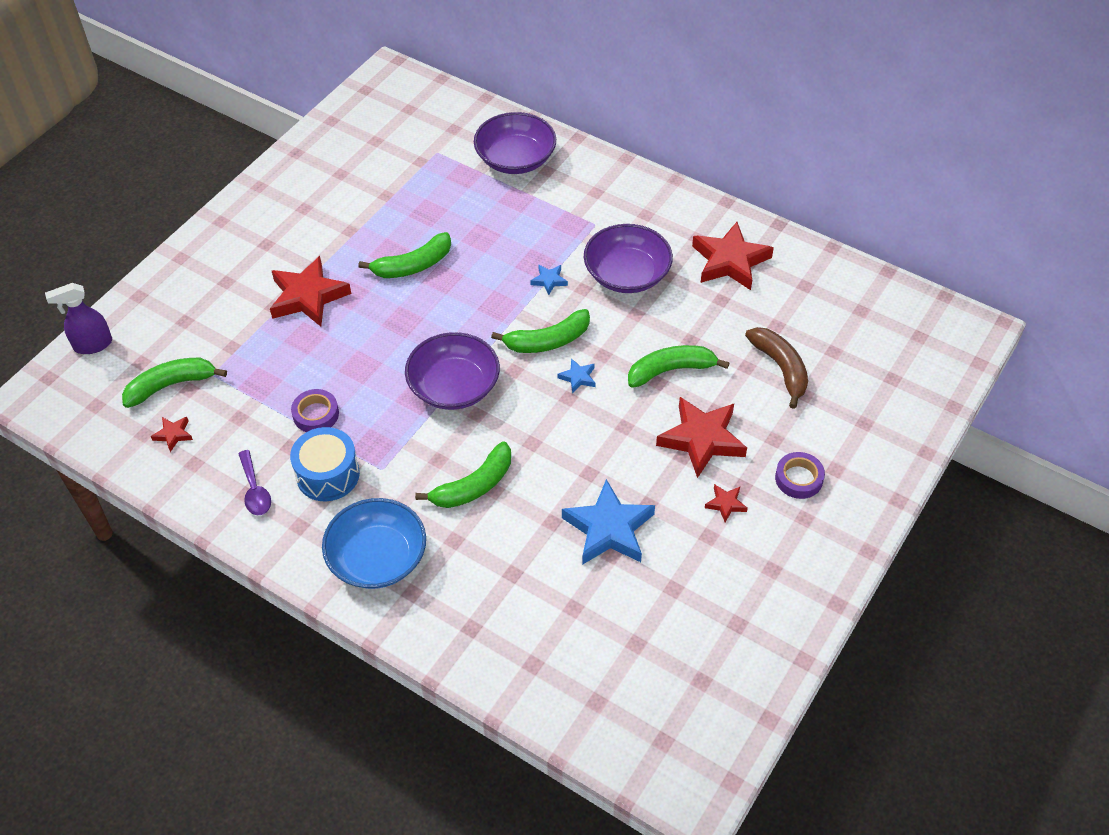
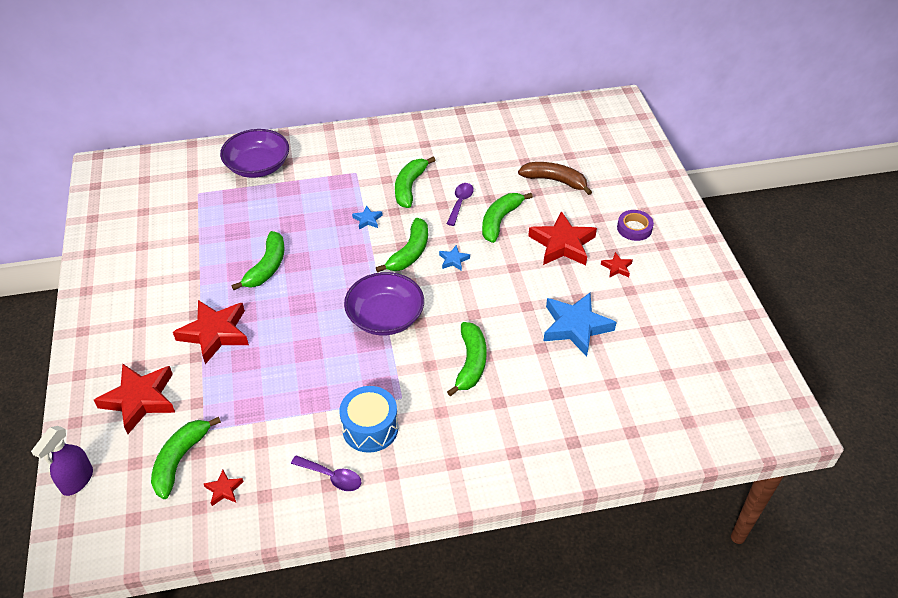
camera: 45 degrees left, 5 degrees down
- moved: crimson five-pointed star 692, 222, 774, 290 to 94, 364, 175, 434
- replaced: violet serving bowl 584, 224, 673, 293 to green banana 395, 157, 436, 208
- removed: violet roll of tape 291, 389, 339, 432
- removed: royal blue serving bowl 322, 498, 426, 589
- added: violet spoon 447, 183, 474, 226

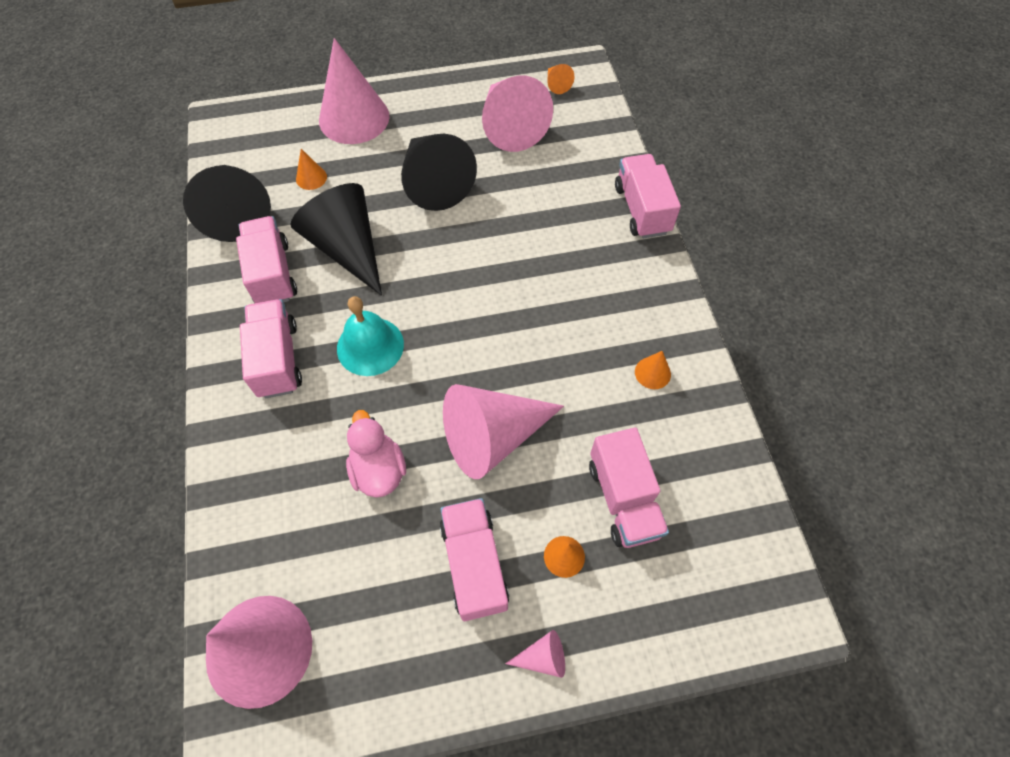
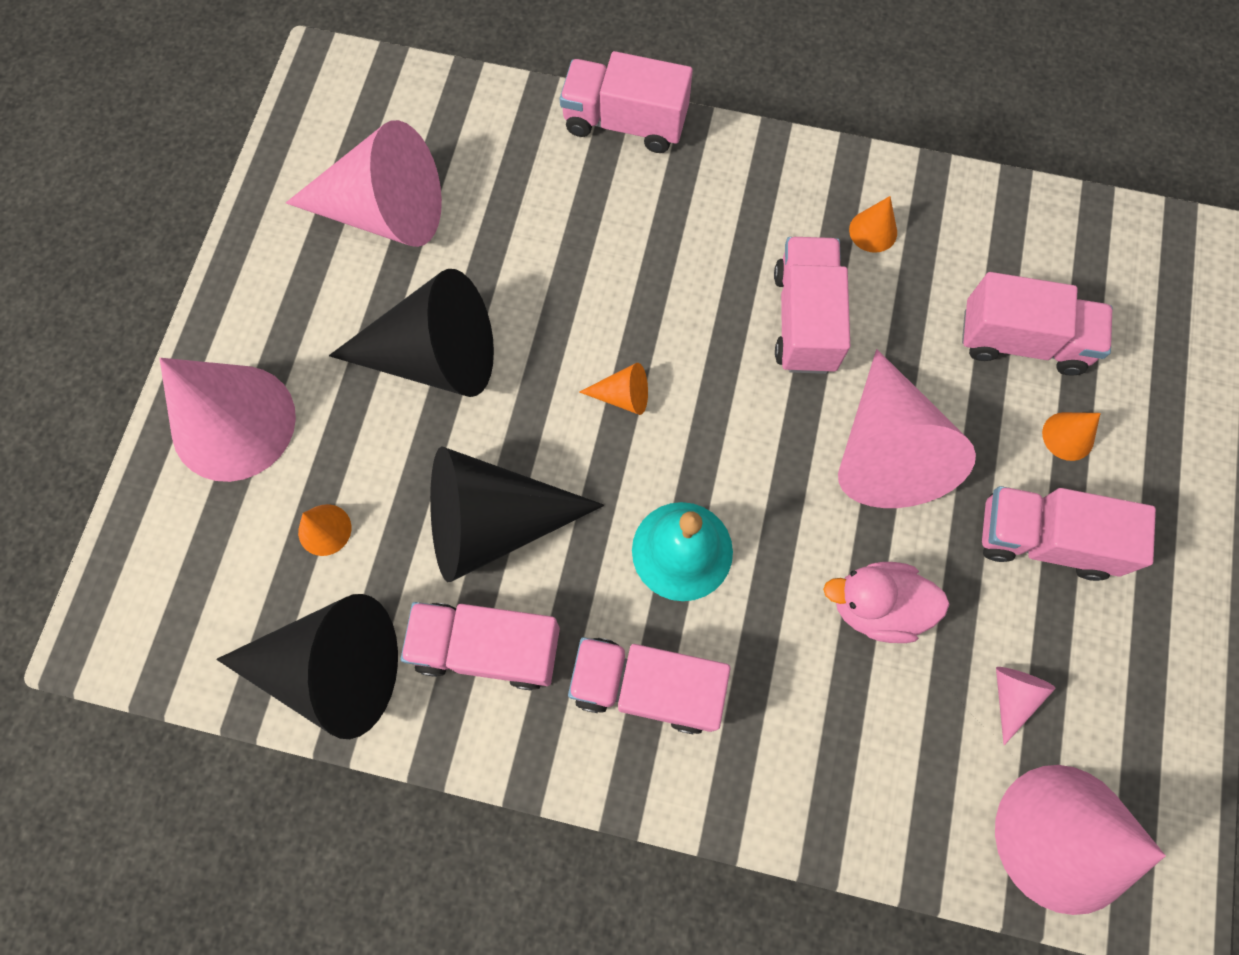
camera: 65 degrees left, 10 degrees up
- moved: orange-coloured cone 547, 64, 574, 94 to 579, 363, 648, 415
- moved: rose-pink cone 505, 630, 565, 678 to 996, 667, 1056, 745
- added: rose-pink toy truck 774, 237, 850, 374

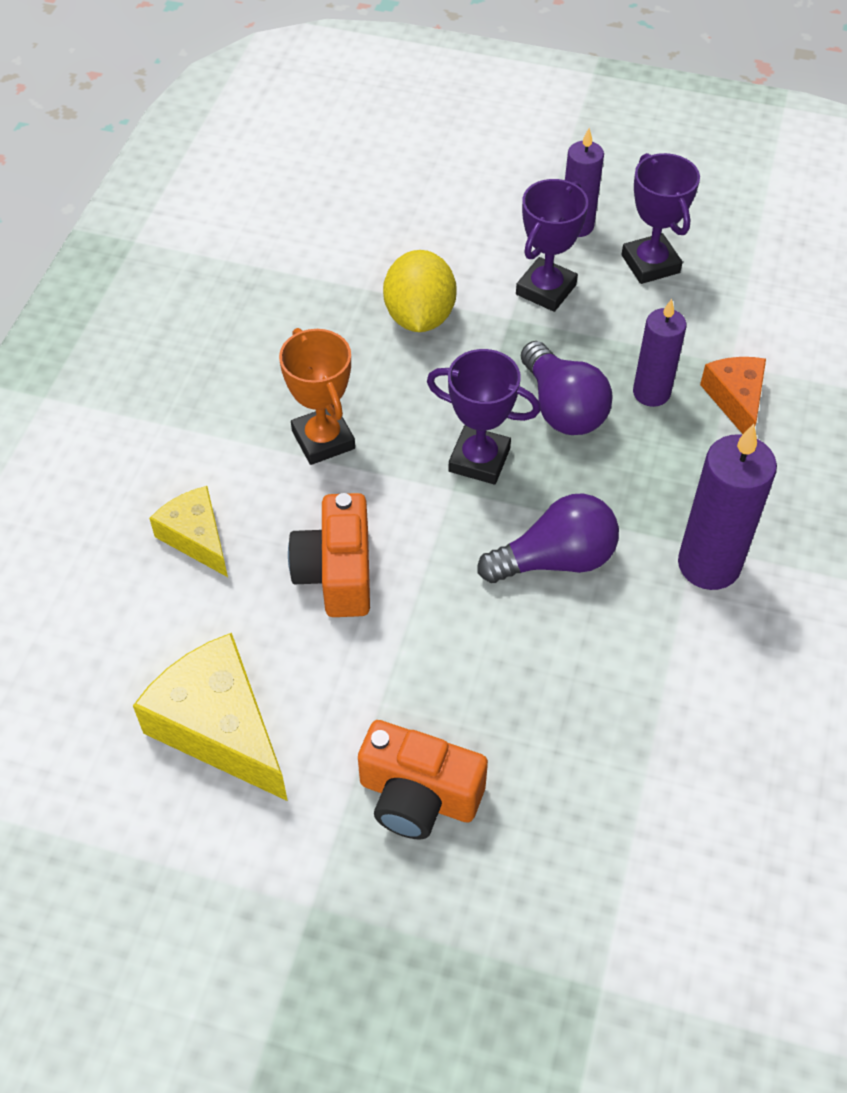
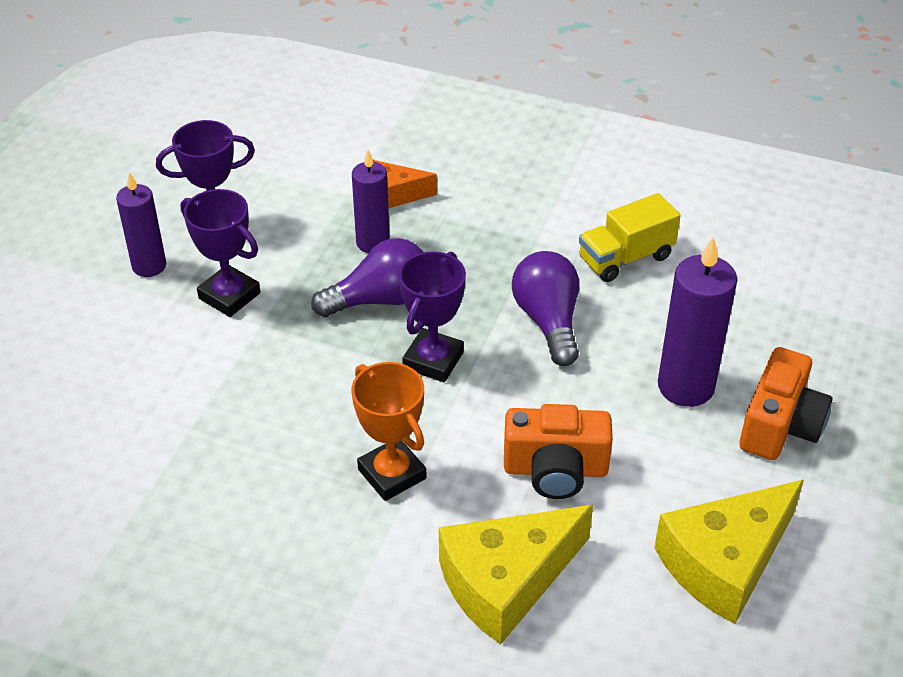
camera: 85 degrees left, 10 degrees down
- removed: golden lemon 383, 250, 457, 332
- turned: orange-coloured prize cup 279, 328, 355, 465 = 352, 362, 426, 501 75 degrees clockwise
- moved: violet candle 678, 424, 777, 590 to 658, 236, 737, 407
- resized: golden piece of cheese 149, 486, 228, 577 = 439, 505, 593, 645 x1.65
- added: golden toy truck 579, 193, 681, 282

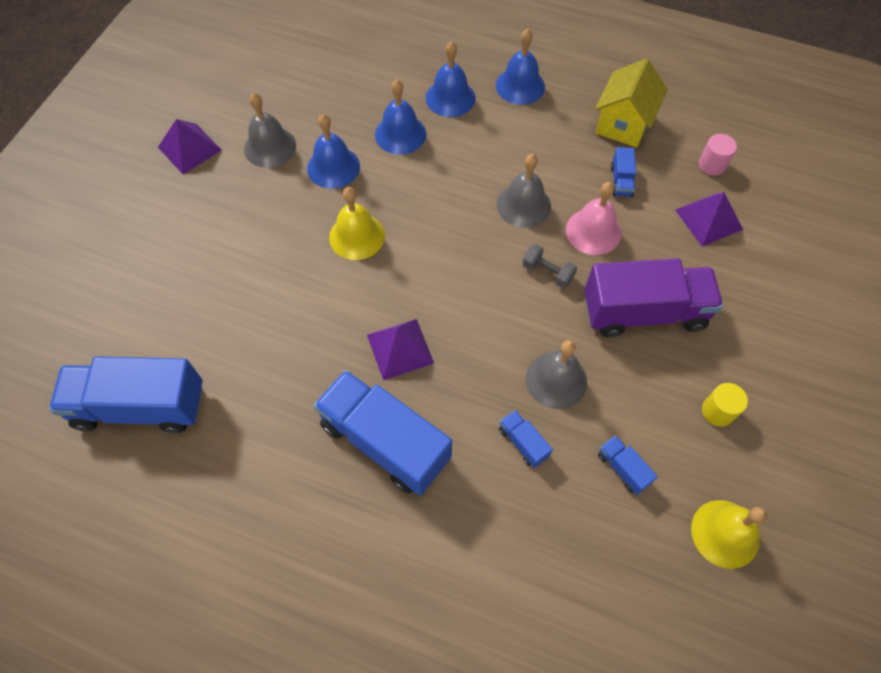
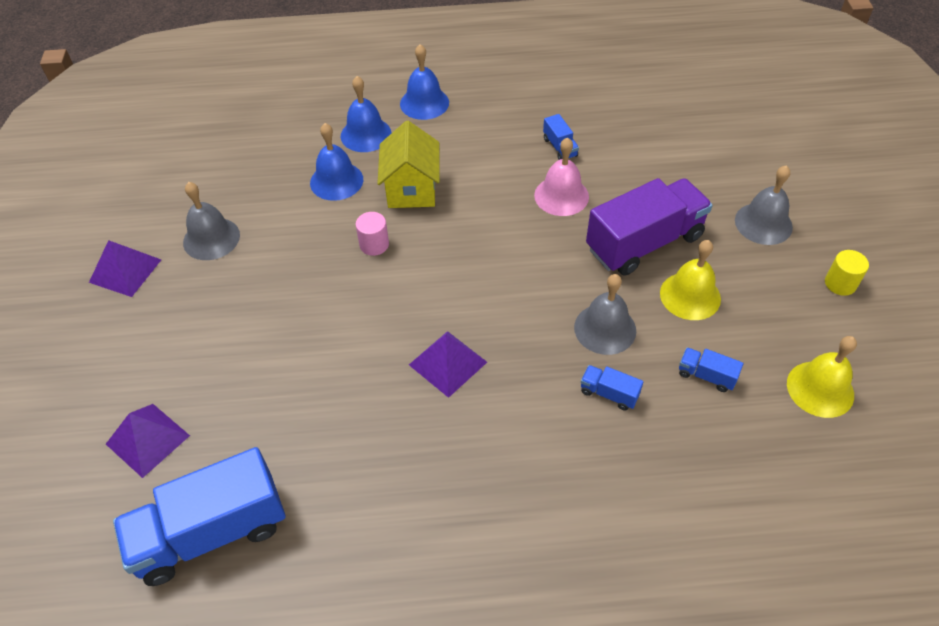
camera: 25 degrees left, 10 degrees down
- moved: golden toy house 595, 59, 668, 148 to 377, 121, 440, 208
- removed: royal blue hand bell 307, 114, 360, 189
- moved: rose-pink cylinder shape 699, 134, 737, 176 to 356, 212, 389, 256
- moved: grey hand bell 497, 154, 551, 228 to 735, 165, 793, 245
- moved: golden hand bell 329, 187, 385, 260 to 660, 240, 721, 320
- moved: violet pyramid 675, 192, 743, 247 to 106, 404, 190, 478
- removed: grey hand weight 522, 244, 577, 288
- removed: royal blue toy truck 313, 370, 452, 496
- moved: golden cylinder shape 702, 383, 748, 427 to 825, 250, 869, 296

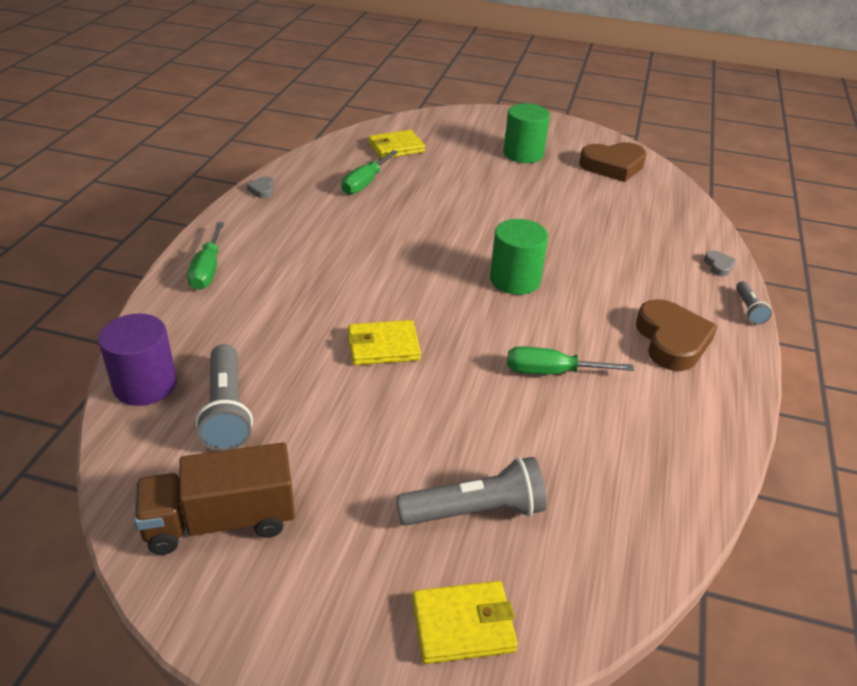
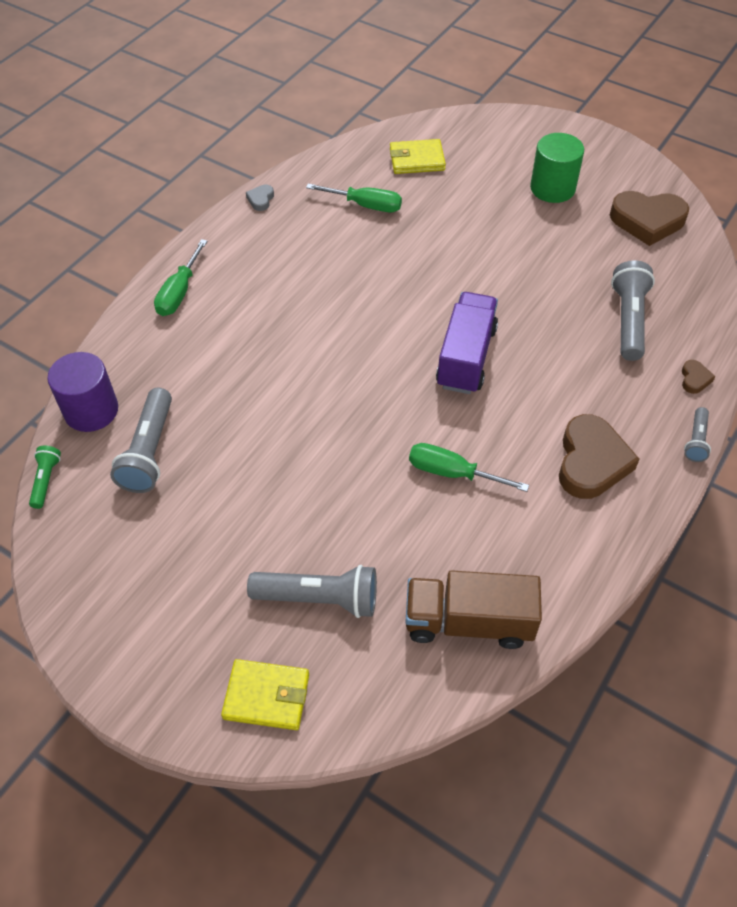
camera: 20 degrees right, 15 degrees up
- turned: green hand screwdriver 341, 150, 398, 195 = 306, 184, 402, 212 120 degrees counterclockwise
- replaced: green cylinder shape 490, 219, 548, 295 to violet toy truck 436, 292, 498, 394
- recoloured: grey heart 704, 250, 736, 276 to dark brown heart 682, 360, 715, 394
- removed: golden card wallet 348, 320, 421, 365
- moved: dark brown toy truck 134, 442, 295, 555 to 405, 570, 542, 649
- added: grey torch 611, 260, 655, 361
- added: green torch 29, 446, 61, 509

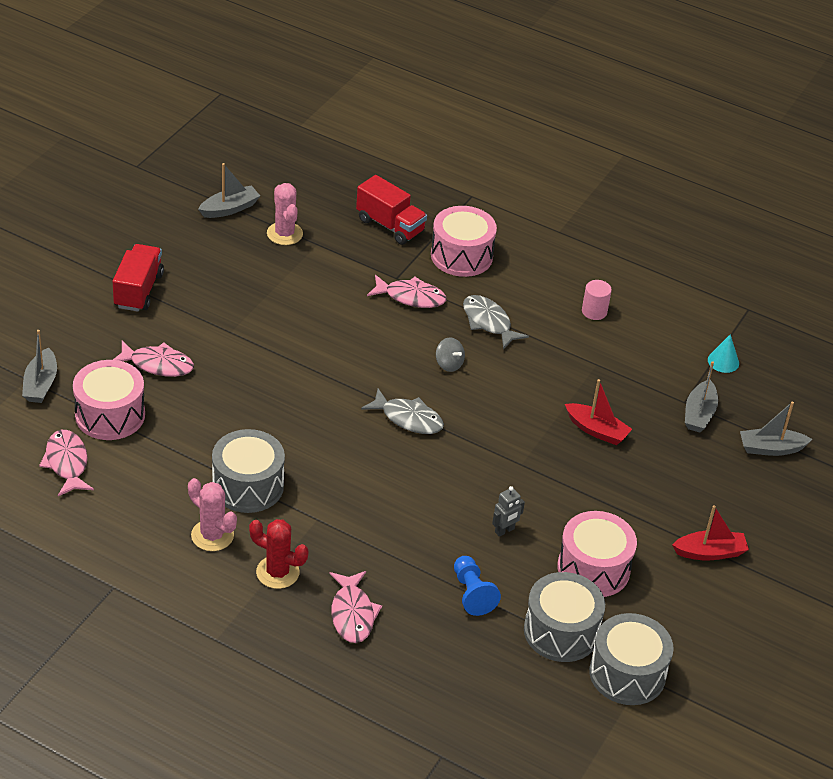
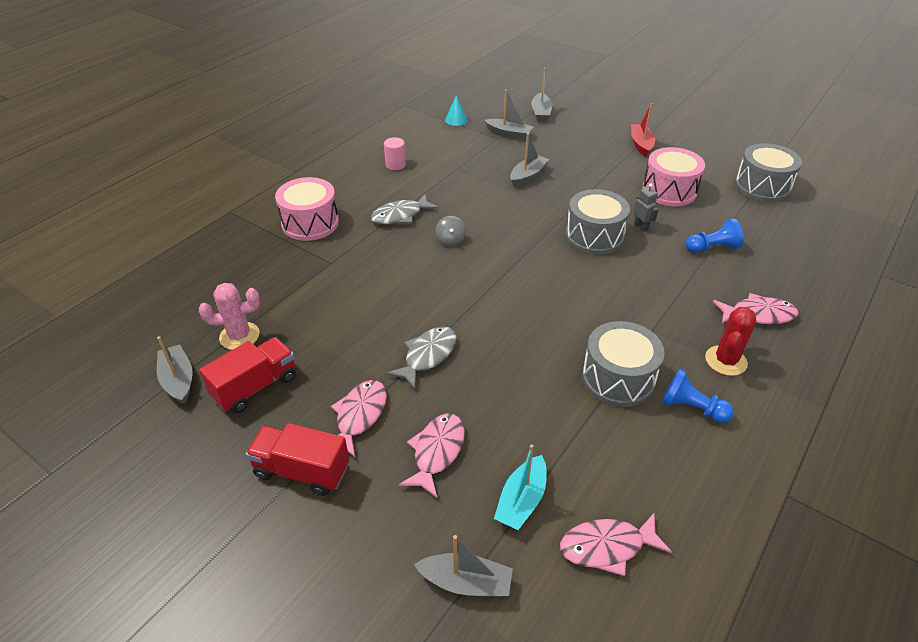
camera: 80 degrees left, 0 degrees up
- moved: crimson toy truck 356, 175, 427, 245 to 199, 337, 296, 413
- moved: rose-pink fish 367, 275, 447, 308 to 331, 380, 387, 457
- turned: grey toy top 436, 337, 465, 372 = 436, 216, 466, 246 120 degrees clockwise
- replaced: rose-pink drum 73, 360, 145, 440 to turquoise boat 494, 444, 547, 530
- recoloured: crimson boat 565, 379, 632, 445 to grey boat 510, 133, 549, 187
- moved: grey fish 361, 389, 444, 434 to 386, 326, 457, 389
- replaced: rose-pink prickly plant 188, 478, 237, 551 to royal blue game pawn 662, 369, 734, 423
- moved: grey drum 524, 572, 605, 662 to 565, 189, 630, 255

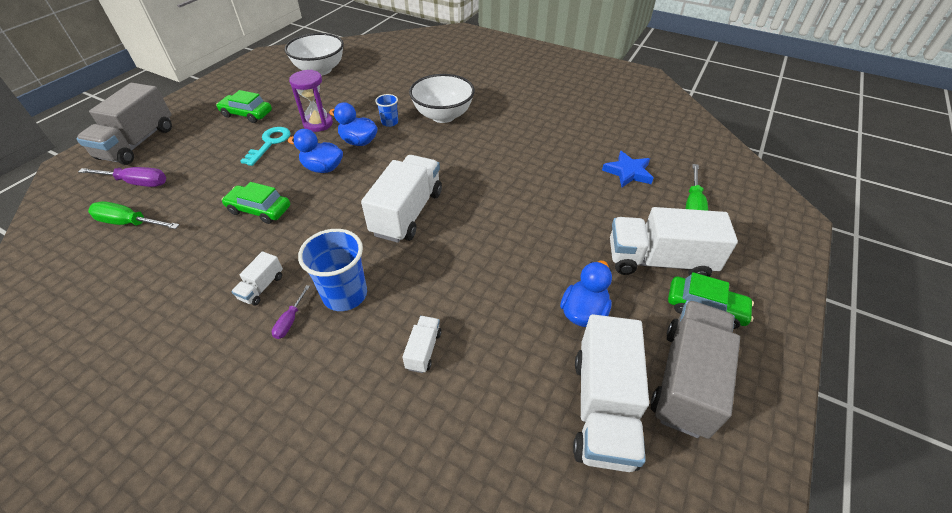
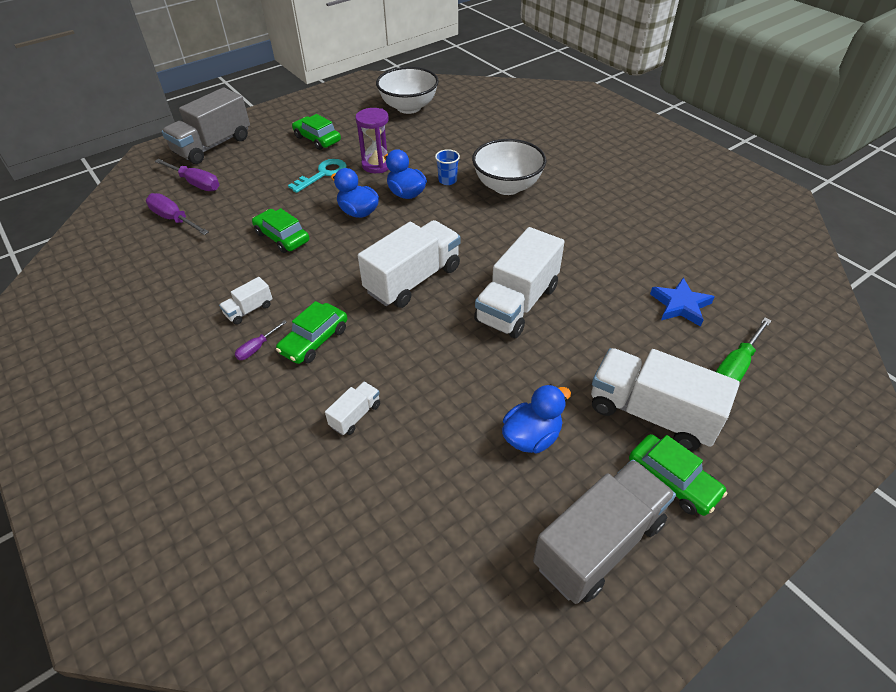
camera: 25 degrees right, 0 degrees up
- recoloured: green hand screwdriver 88, 201, 180, 229 to violet hand screwdriver 146, 193, 209, 235
- replaced: royal blue cup 298, 229, 367, 311 to green toy car 276, 301, 347, 364
- moved: snow-white toy truck 573, 314, 649, 472 to 474, 227, 565, 338

